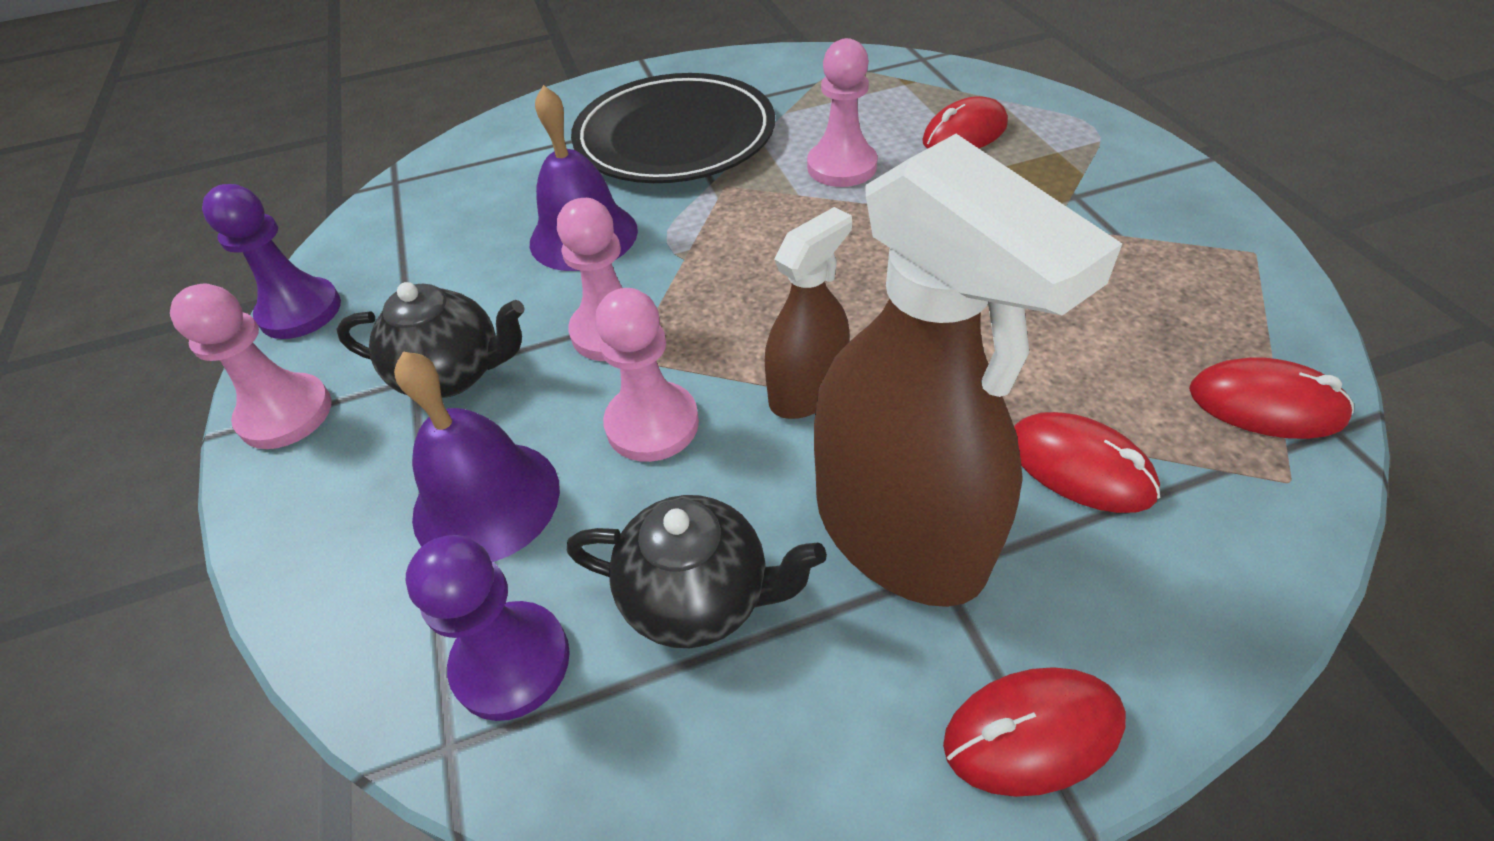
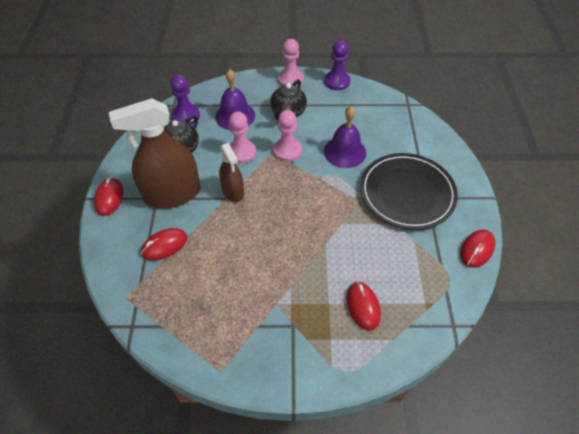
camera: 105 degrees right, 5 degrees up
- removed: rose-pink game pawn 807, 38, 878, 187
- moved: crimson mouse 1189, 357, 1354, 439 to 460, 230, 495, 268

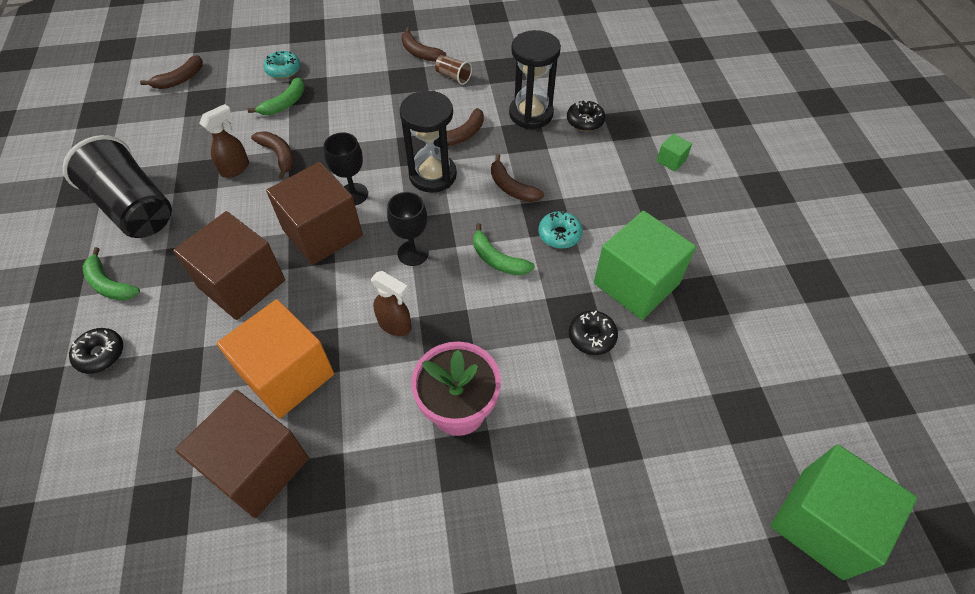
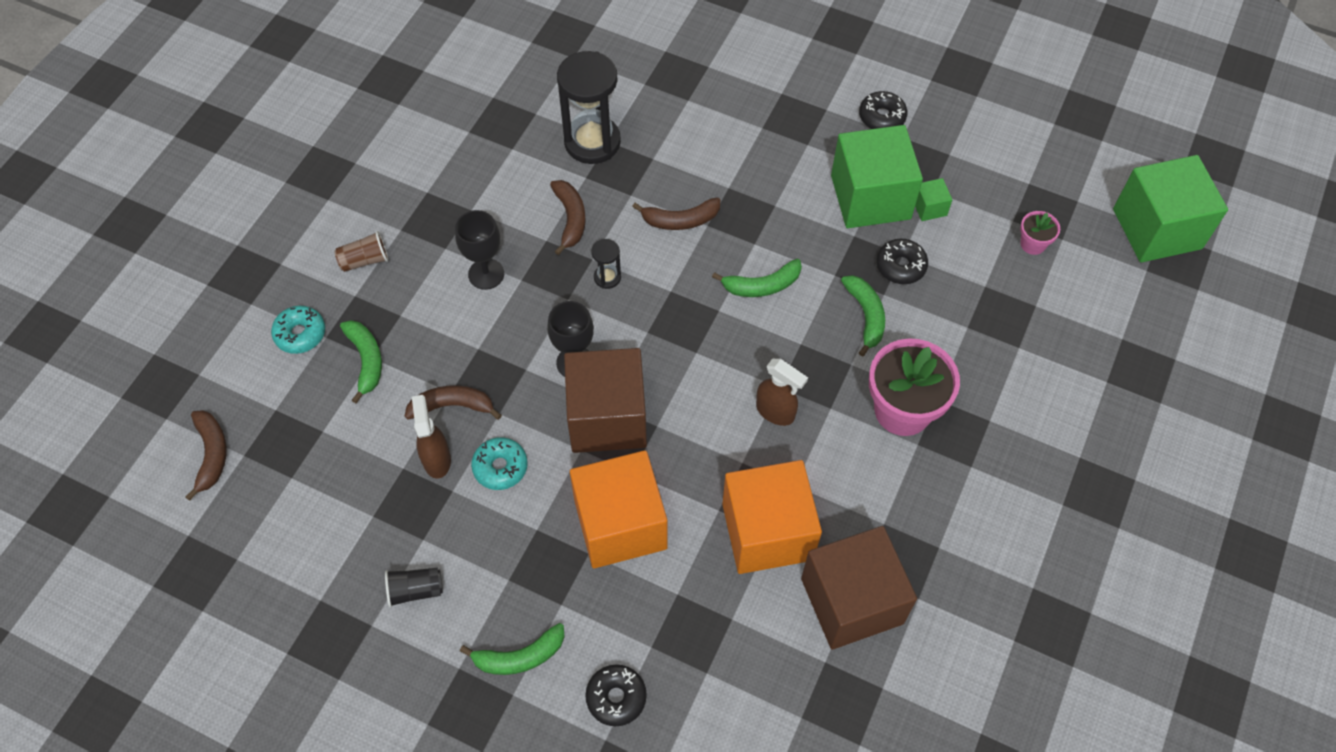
camera: 55 degrees left, 5 degrees up
- removed: dark brown banana 401, 27, 446, 62
- moved: dark brown cup 435, 55, 472, 85 to 334, 231, 389, 272
- resized: ebony sand timer 400, 90, 457, 193 = 591, 239, 621, 289 x0.46
- moved: ebony glazed donut 567, 100, 605, 131 to 859, 91, 907, 129
- moved: green cube 656, 134, 692, 172 to 915, 178, 952, 221
- resized: ebony cup 63, 135, 172, 238 = 385, 568, 443, 607 x0.41
- moved: ebony wine glass 387, 192, 429, 266 to 455, 210, 504, 290
- recoloured: dark brown cube 173, 211, 285, 320 to orange-coloured cube 570, 450, 667, 568
- moved: turquoise glazed donut 539, 211, 583, 249 to 471, 437, 528, 490
- turned: dark brown sprayer 371, 271, 412, 336 = 756, 359, 808, 426 60 degrees clockwise
- added: rose-pink flower pot 1020, 211, 1060, 255
- added: green banana 841, 275, 885, 357

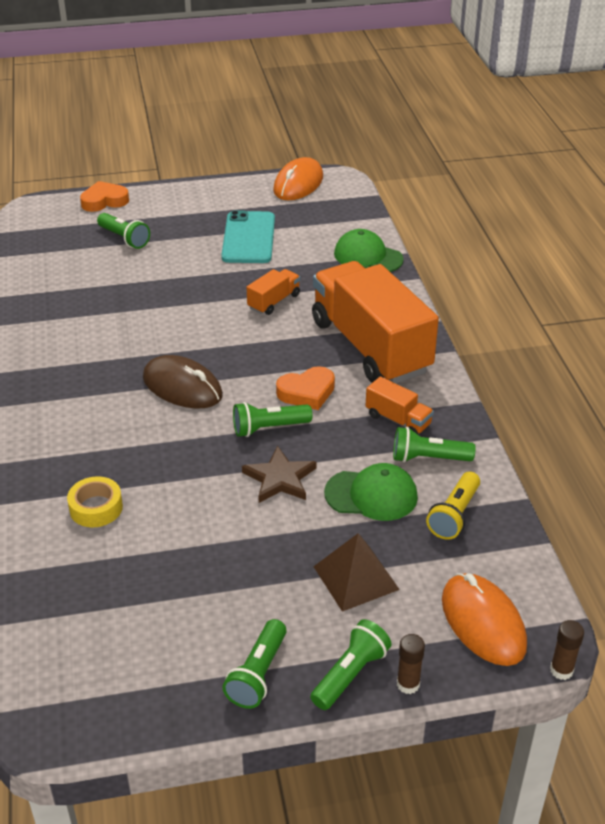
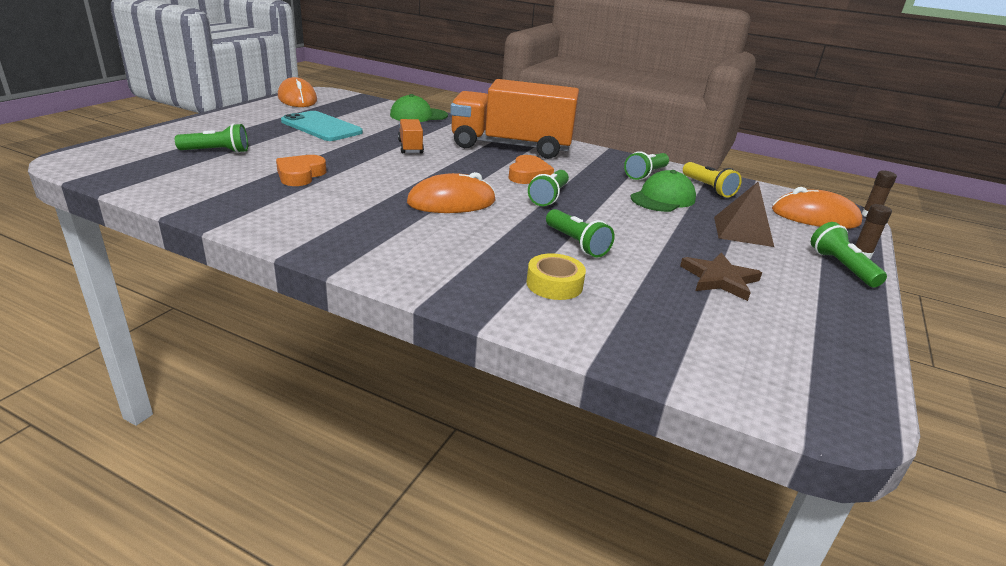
camera: 55 degrees left, 10 degrees down
- moved: orange-coloured heart 80, 181, 129, 212 to 276, 155, 326, 186
- recoloured: dark brown mouse 143, 355, 223, 409 to orange-coloured mouse 407, 172, 496, 213
- removed: orange-coloured toy truck 366, 376, 434, 434
- moved: dark brown five-pointed star 242, 446, 317, 503 to 680, 252, 762, 301
- moved: green torch 222, 619, 287, 709 to 546, 209, 614, 258

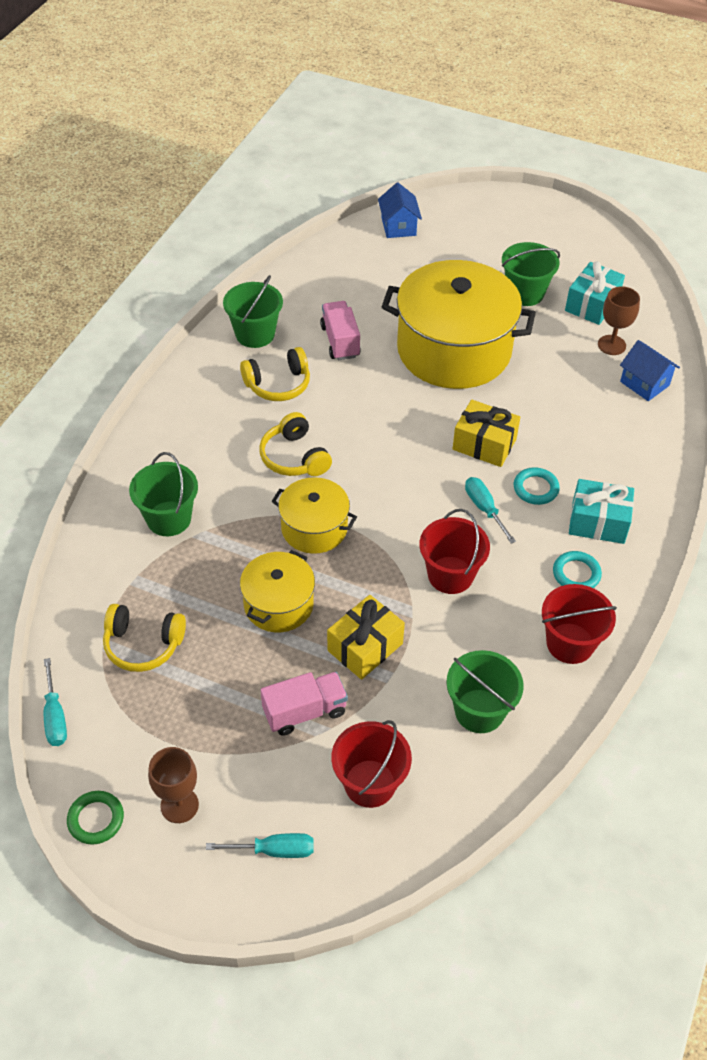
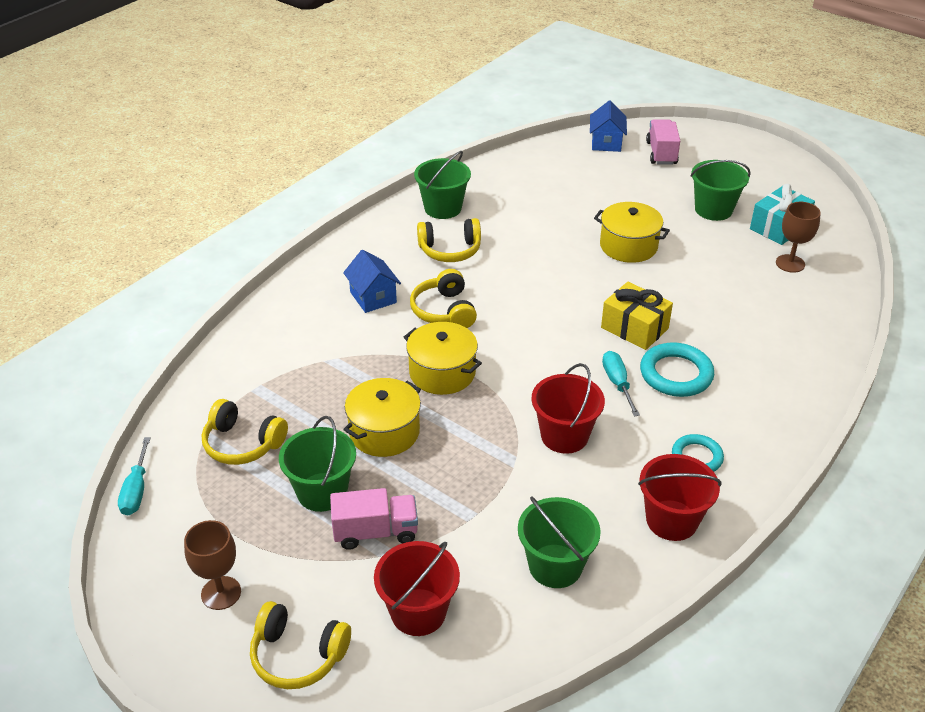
camera: 15 degrees right, 10 degrees down
- resized: golden pot 382, 260, 536, 389 = 594, 202, 670, 263 x0.51
- moved: rose-pink toy truck 320, 301, 361, 360 to 646, 119, 680, 165
- moved: royal blue toy house 620, 340, 680, 401 to 343, 250, 401, 313
- moved: green bucket 129, 452, 198, 536 to 279, 416, 356, 512
- resized: turquoise ring 514, 467, 560, 505 = 640, 342, 714, 397 x1.55
- removed: turquoise gift 569, 479, 634, 544
- removed: golden gift 327, 595, 405, 680
- removed: green ring 67, 791, 124, 845
- replaced: turquoise hand screwdriver 206, 833, 314, 858 to golden headphones 250, 601, 351, 689

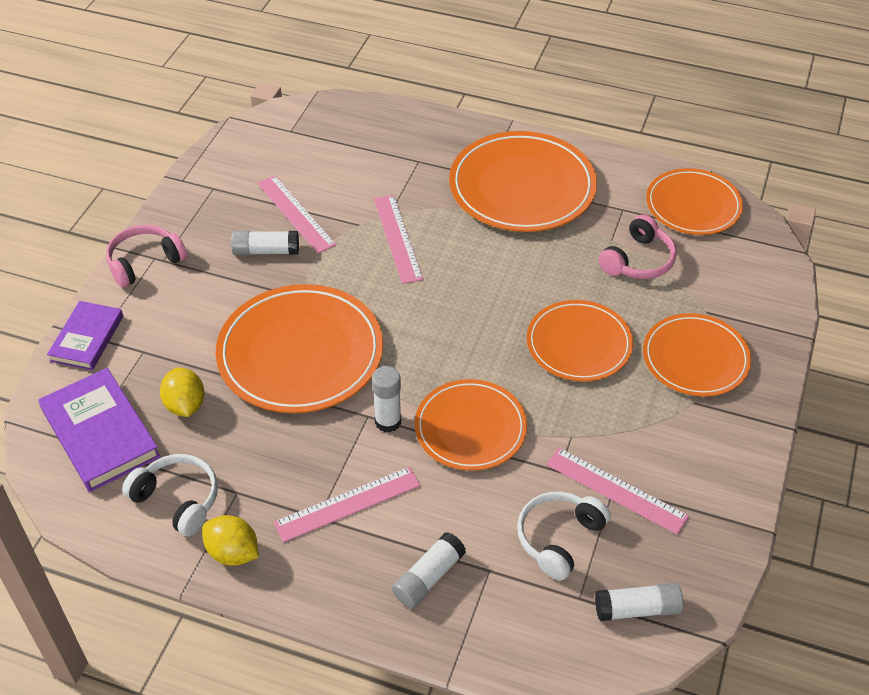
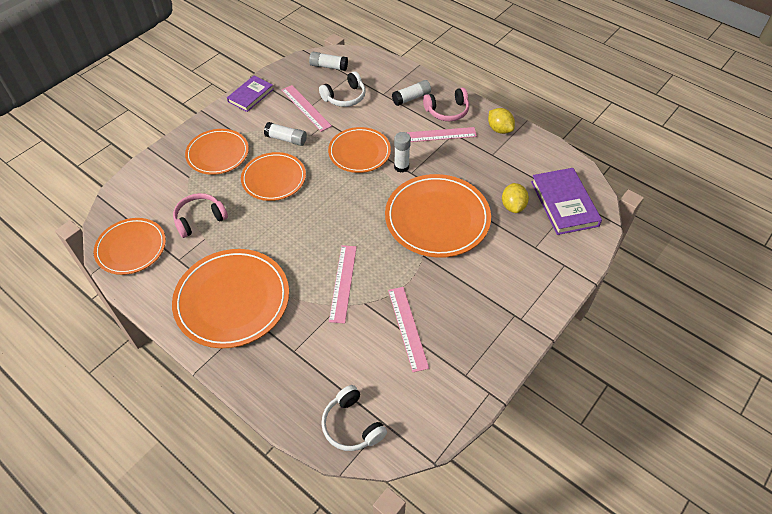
camera: 160 degrees left, 5 degrees up
- moved: rose-pink headphones 106, 225, 187, 288 to 423, 88, 469, 121
- moved: snow-white glue 231, 231, 299, 255 to 264, 122, 307, 146
- moved: violet hardback 47, 301, 123, 370 to 227, 76, 274, 112
- moved: snow-white headphones 122, 454, 218, 536 to 321, 385, 387, 451

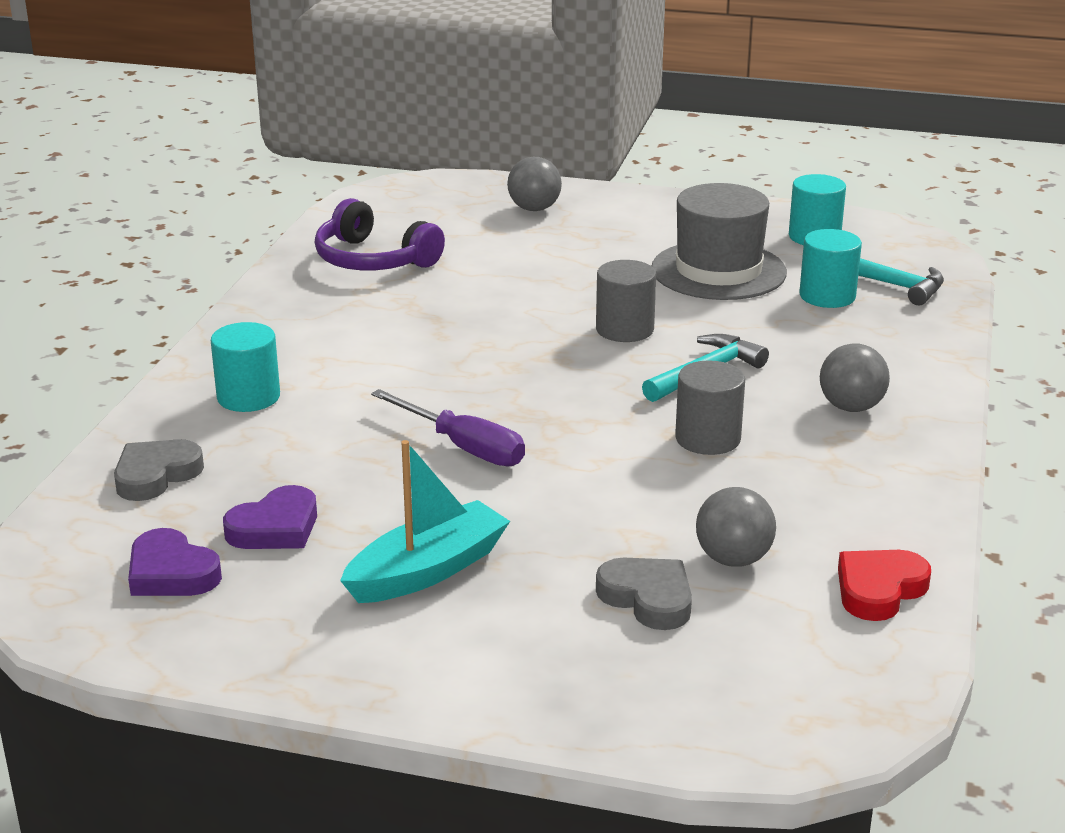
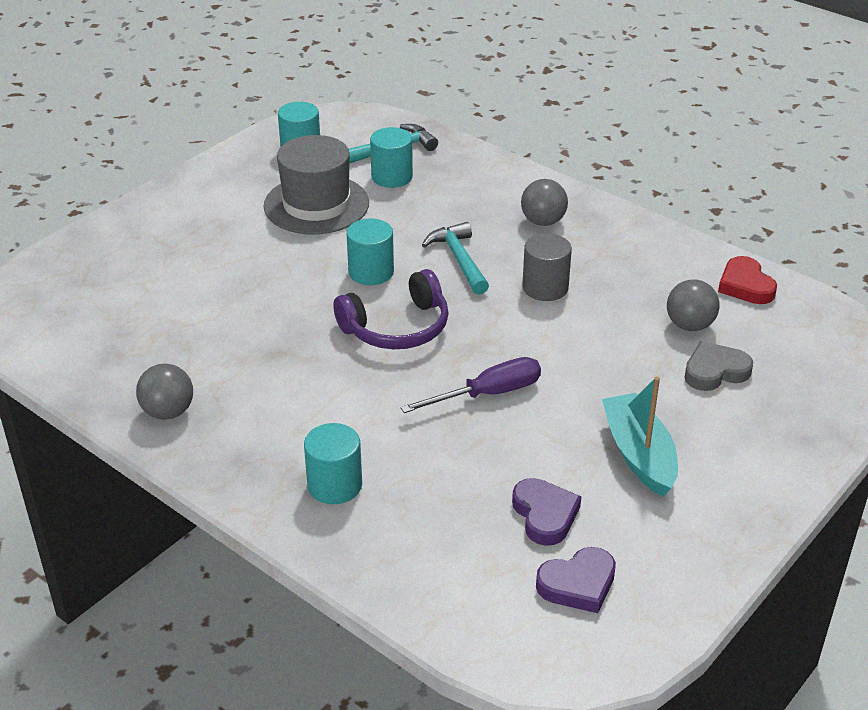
camera: 65 degrees left, 10 degrees up
- moved: grey sphere 507, 157, 562, 211 to 136, 363, 193, 420
- moved: violet headphones 315, 198, 445, 270 to 333, 269, 449, 349
- recoloured: grey cylinder shape 596, 260, 656, 342 to turquoise cylinder shape 347, 219, 394, 285
- removed: grey heart 114, 439, 204, 501

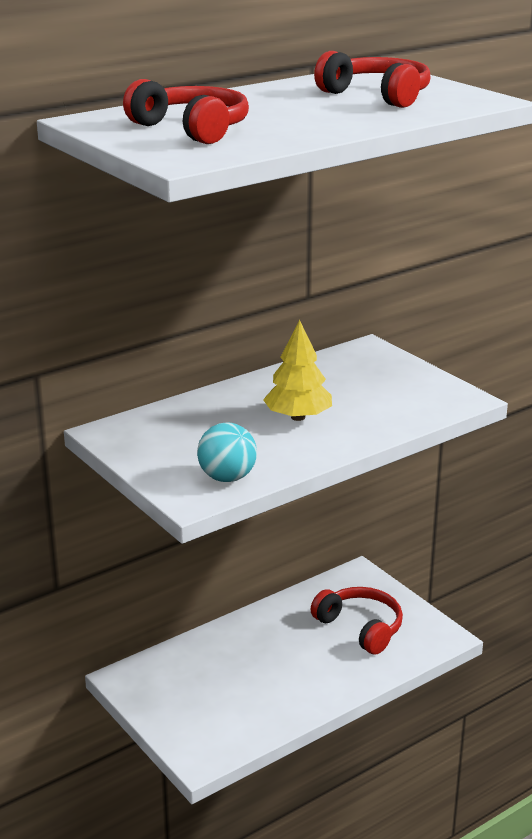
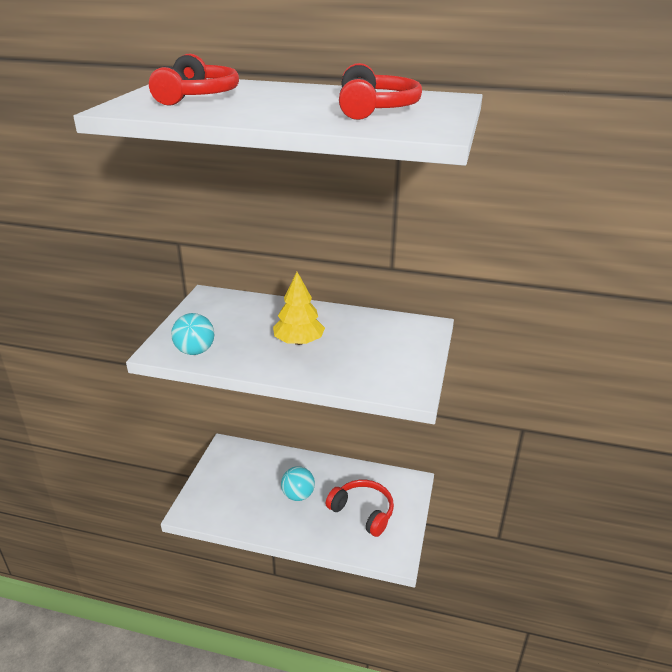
camera: 50 degrees right, 5 degrees up
- turned: crimson headphones 311, 587, 403, 655 = 326, 480, 394, 537 60 degrees counterclockwise
- added: turquoise sphere 281, 466, 315, 501

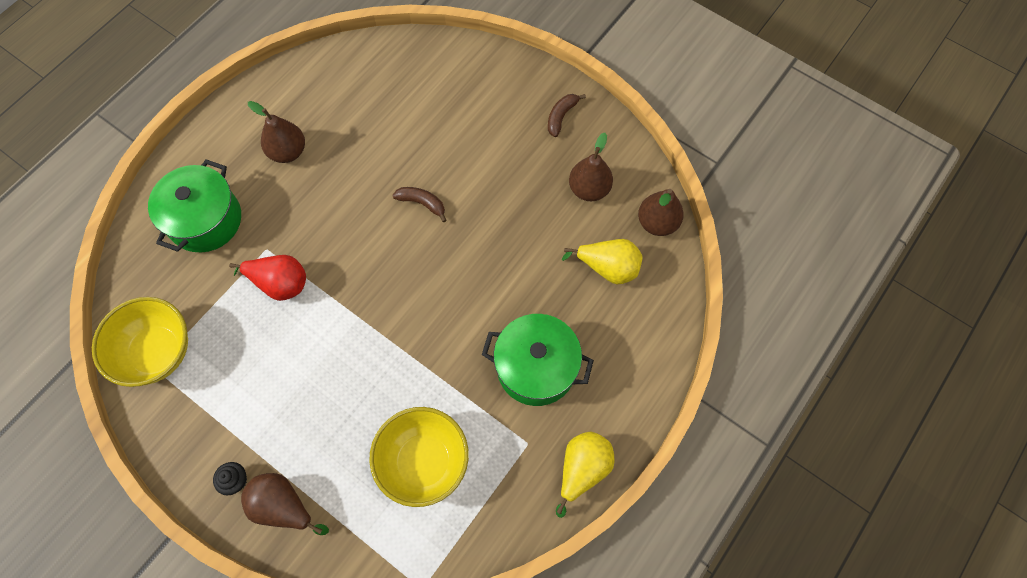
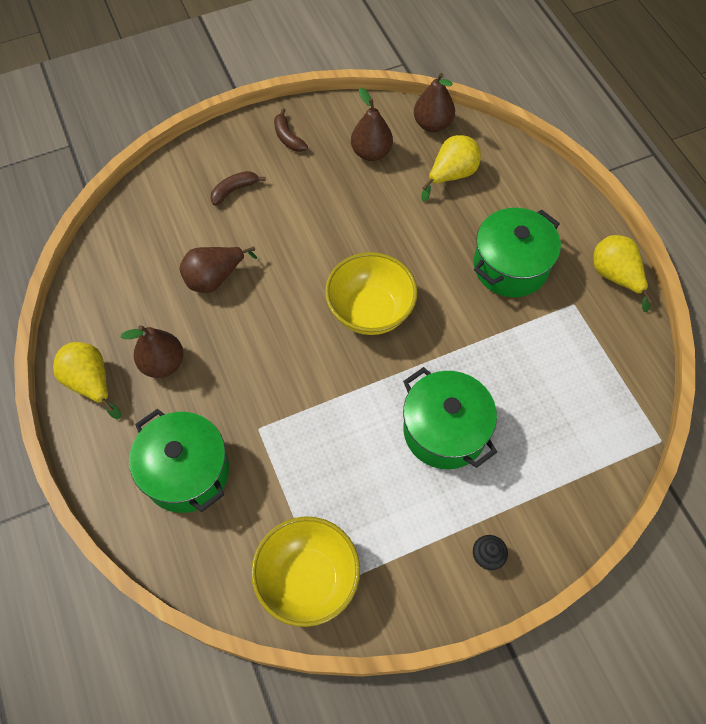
camera: 60 degrees left, 5 degrees down
- moved: dark brown banana 392, 187, 447, 222 to 210, 171, 266, 205
- removed: crimson toy pear 229, 255, 306, 301
- moved: golden serving bowl 369, 407, 469, 507 to 325, 252, 418, 335
- moved: dark brown toy pear 241, 473, 329, 535 to 179, 247, 257, 293
- added: golden toy pear 53, 342, 121, 419
- added: green pot 403, 367, 497, 469

